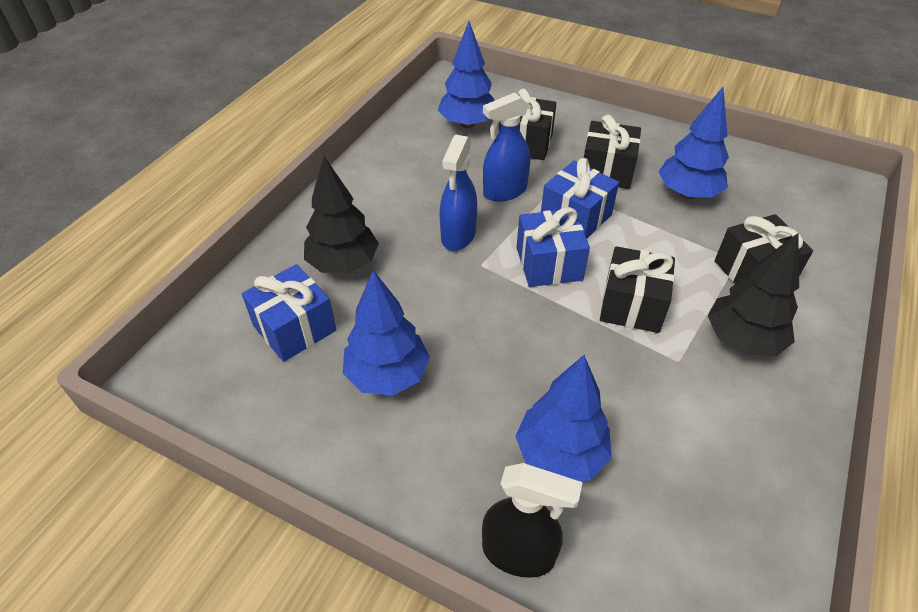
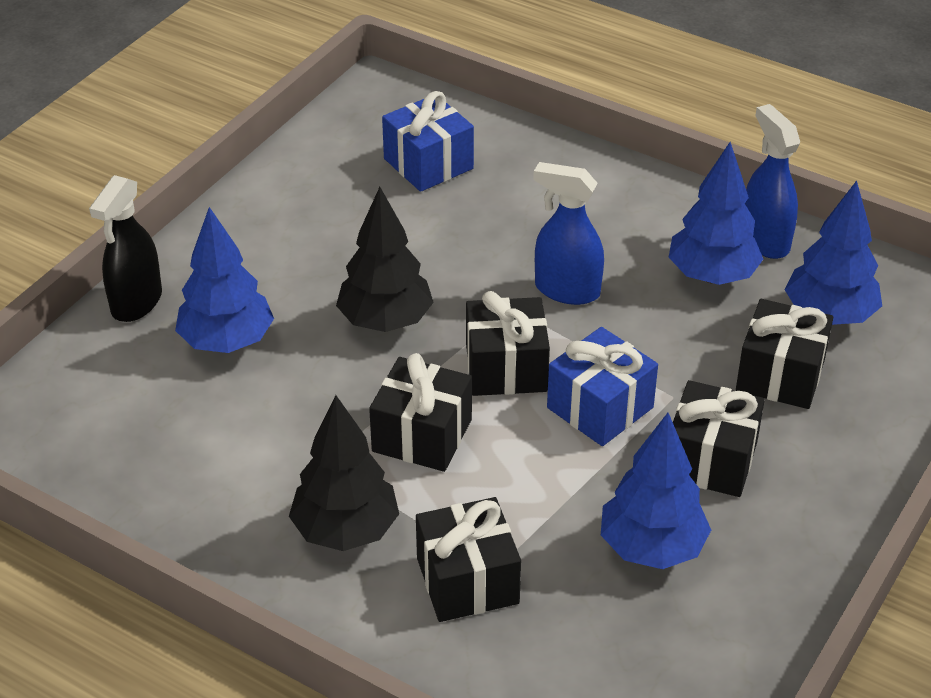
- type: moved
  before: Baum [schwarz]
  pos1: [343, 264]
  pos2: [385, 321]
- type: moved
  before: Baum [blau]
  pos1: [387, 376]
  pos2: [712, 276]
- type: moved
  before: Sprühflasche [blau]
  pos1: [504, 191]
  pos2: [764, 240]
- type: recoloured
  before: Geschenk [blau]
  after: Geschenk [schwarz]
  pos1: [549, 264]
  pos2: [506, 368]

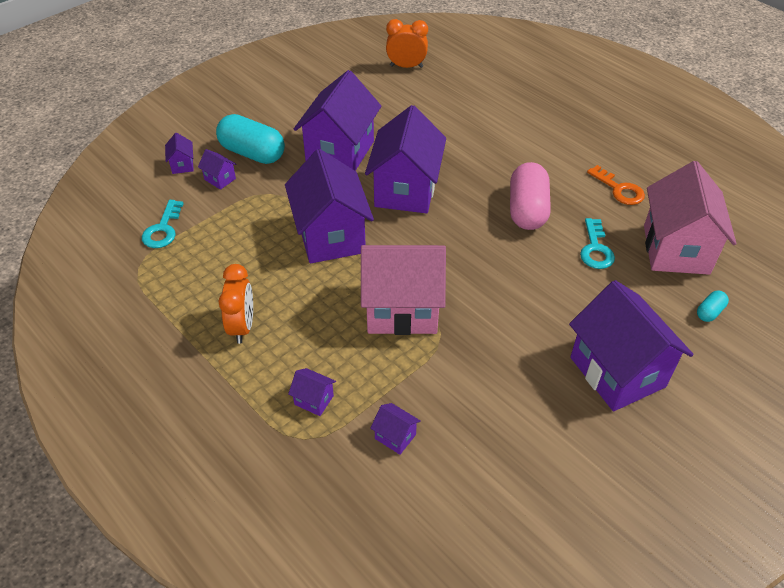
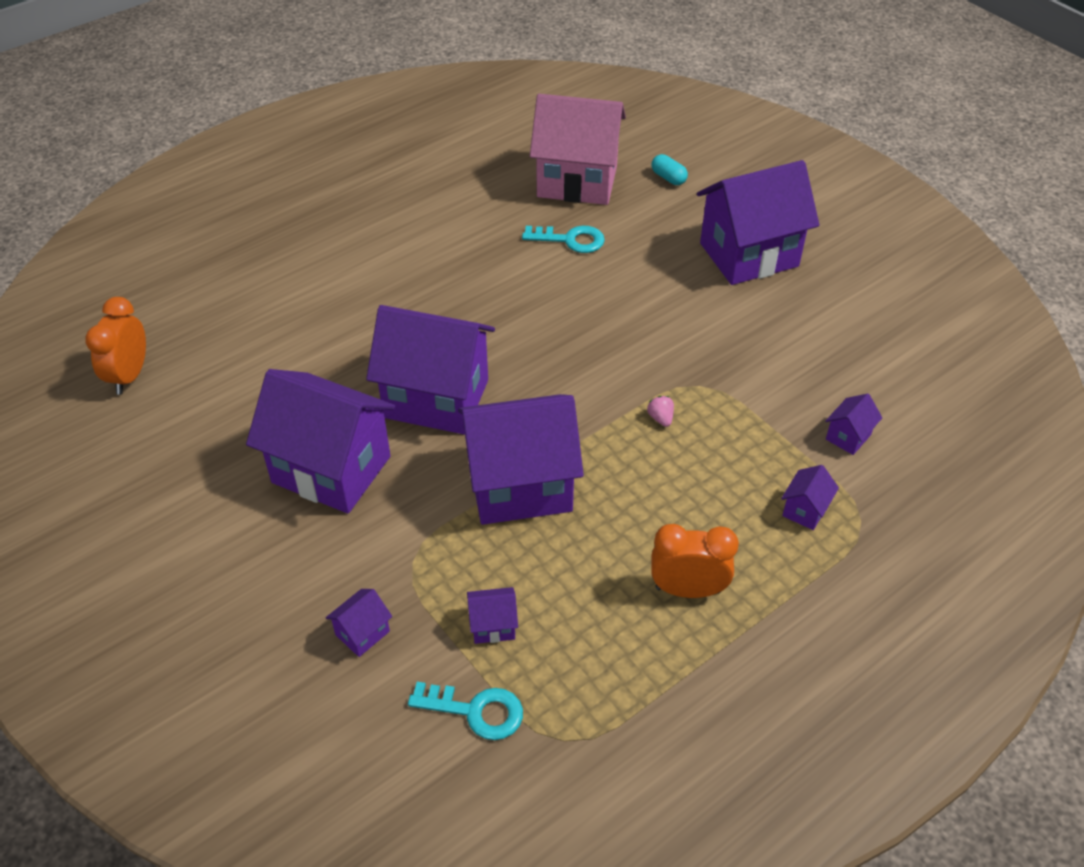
- type: moved
  before: Haus [lila]
  pos1: [182, 165]
  pos2: [493, 626]
- type: removed
  before: Kapsel [türkis]
  pos1: [252, 153]
- type: replaced
  before: Haus [rosa]
  after: Erdbeere [rosa]
  pos1: [402, 310]
  pos2: [660, 418]
- type: removed
  before: Kapsel [rosa]
  pos1: [527, 210]
- type: removed
  before: Schlüssel [orange]
  pos1: [619, 189]

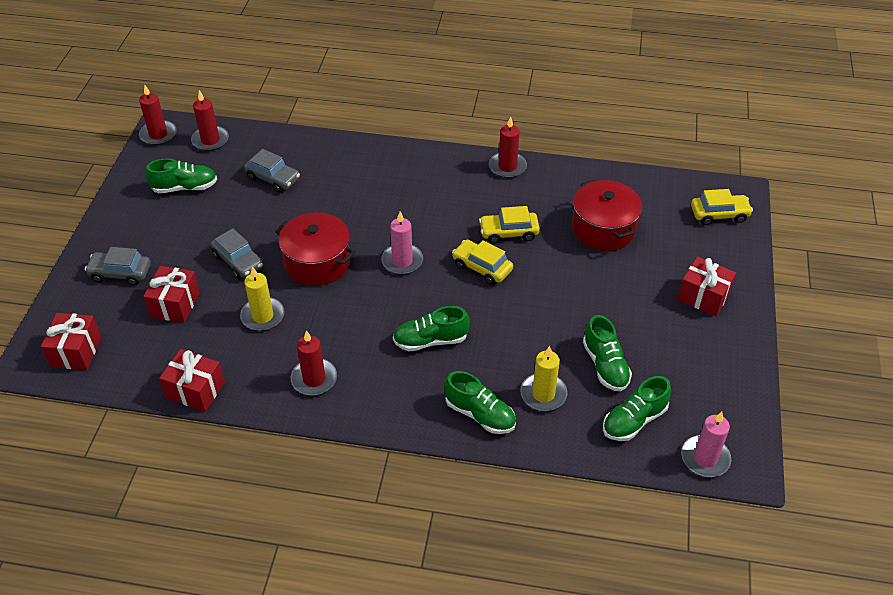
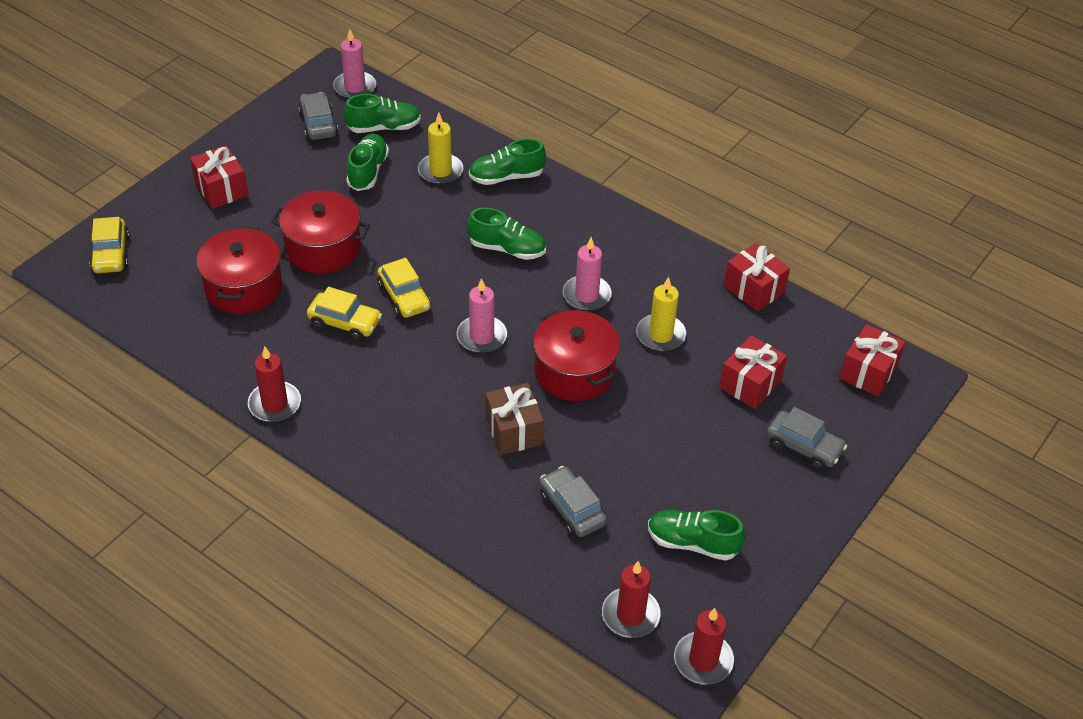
- type: moved
  before: Auto [grau]
  pos1: [238, 261]
  pos2: [318, 124]
- type: removed
  before: Kerze [rot]
  pos1: [314, 379]
- type: turned
  before: Schuh [grün]
  pos1: [480, 414]
  pos2: [506, 177]
  turn: -75
- type: turned
  before: Auto [gelb]
  pos1: [719, 214]
  pos2: [111, 254]
  turn: -120
- type: added
  after: Kochtopf [rot]
  pos2: [323, 248]
- type: added
  after: Geschenk [braun]
  pos2: [514, 430]
- type: added
  after: Kerze [rosa]
  pos2: [586, 295]

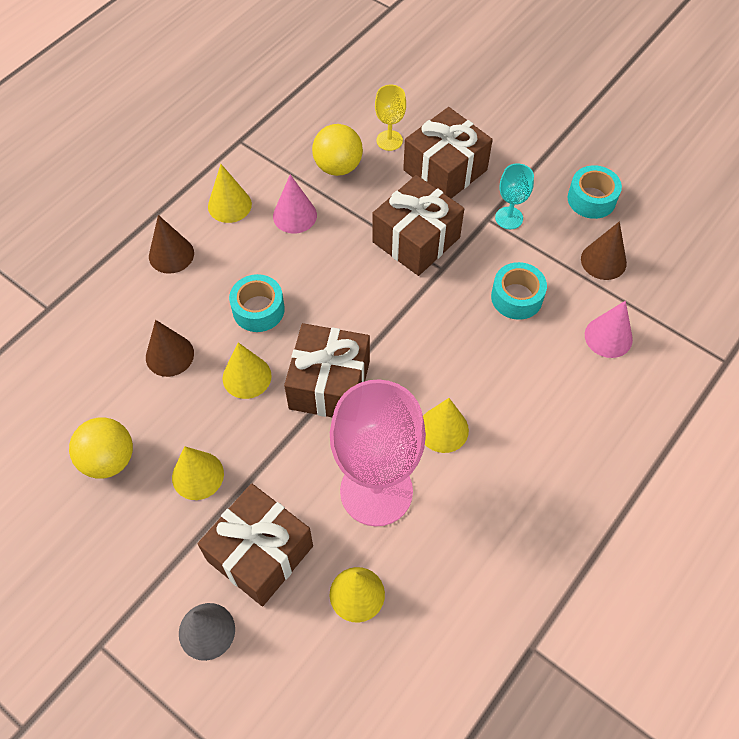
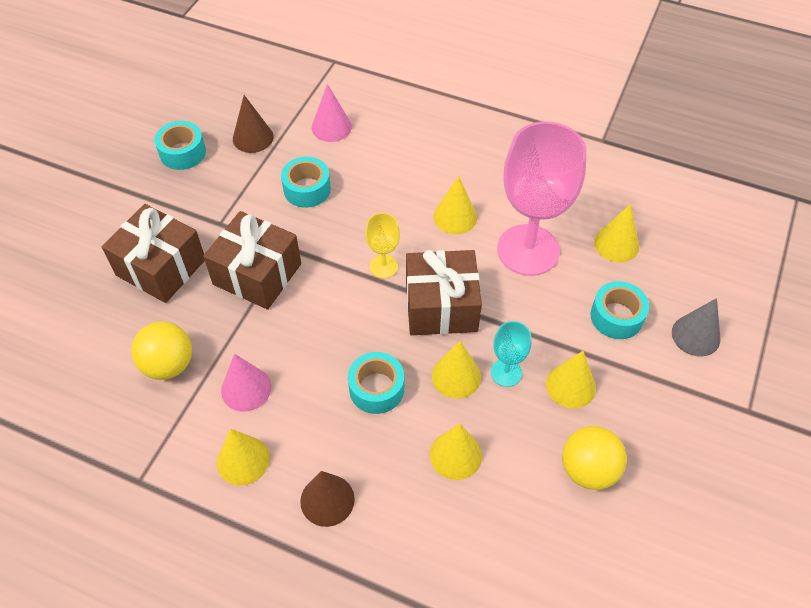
- type: recoloured
  before: Kegel [braun]
  after: Kegel [gelb]
  pos1: [169, 355]
  pos2: [455, 455]
- type: replaced
  before: Geschenk [braun]
  after: Klebeband [türkis]
  pos1: [260, 553]
  pos2: [616, 316]
- type: moved
  before: Kelch [gelb]
  pos1: [389, 140]
  pos2: [383, 266]
- type: moved
  before: Kelch [türkis]
  pos1: [509, 218]
  pos2: [506, 373]

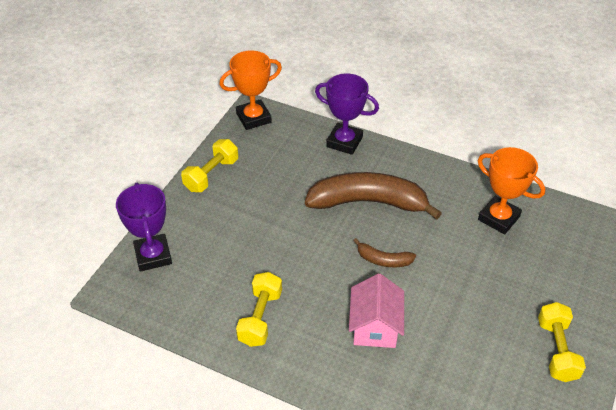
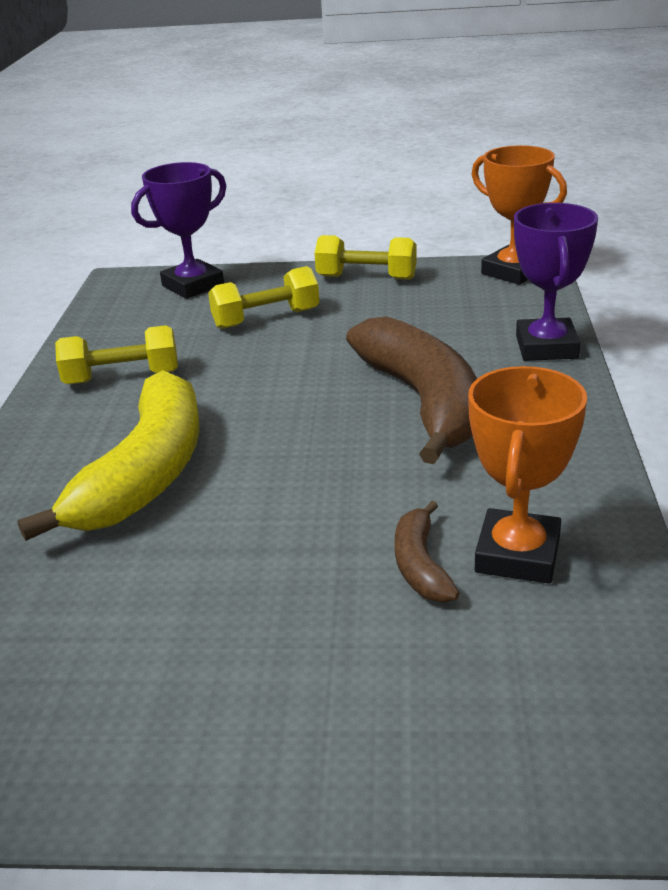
- type: replaced
  before: Haus [rosa]
  after: Banane [gelb]
  pos1: [375, 327]
  pos2: [146, 474]
- type: moved
  before: Banane [braun]
  pos1: [383, 260]
  pos2: [420, 565]
- type: moved
  before: Hantel [gelb]
  pos1: [557, 350]
  pos2: [266, 319]

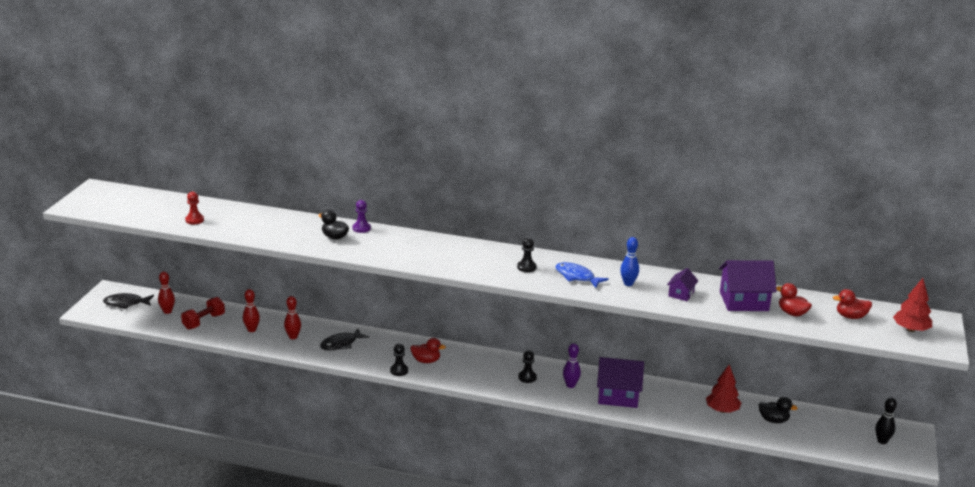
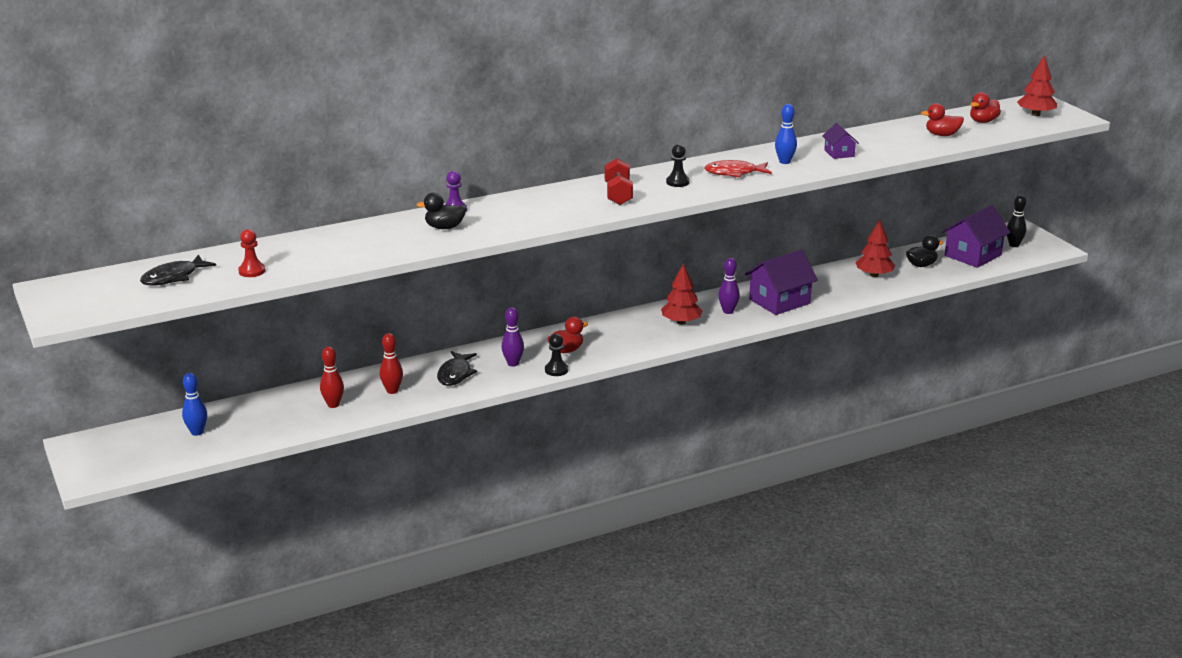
- type: moved
  before: Fisch [schwarz]
  pos1: [126, 303]
  pos2: [173, 277]
- type: recoloured
  before: Bowlingkegel [rot]
  after: Bowlingkegel [blau]
  pos1: [167, 311]
  pos2: [197, 432]
- type: moved
  before: Hantel [rot]
  pos1: [204, 321]
  pos2: [618, 194]
- type: replaced
  before: Bauer [schwarz]
  after: Baum [rot]
  pos1: [527, 377]
  pos2: [681, 322]
- type: recoloured
  before: Fisch [blau]
  after: Fisch [rot]
  pos1: [577, 277]
  pos2: [734, 173]
- type: moved
  before: Haus [lila]
  pos1: [744, 301]
  pos2: [973, 255]
- type: added
  after: Bowlingkegel [lila]
  pos2: [513, 363]

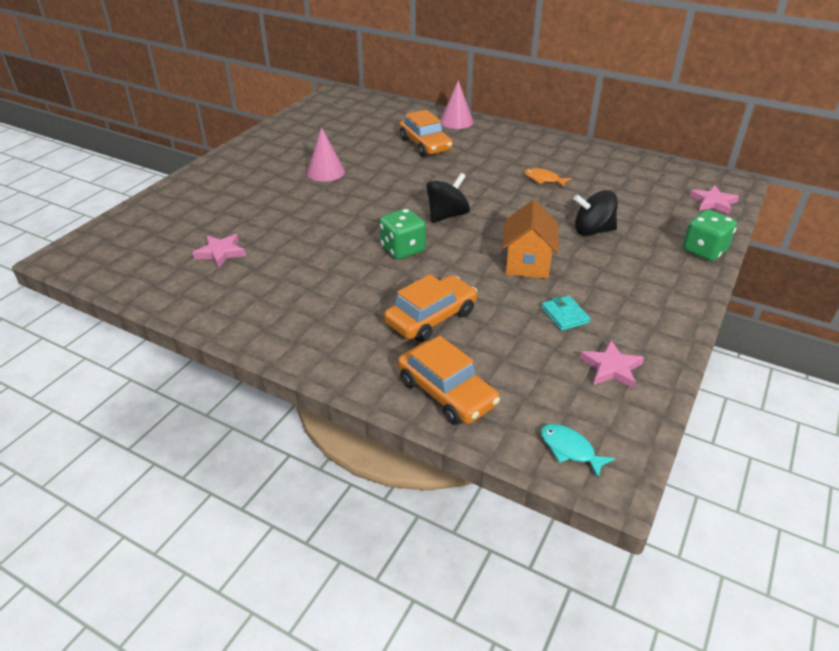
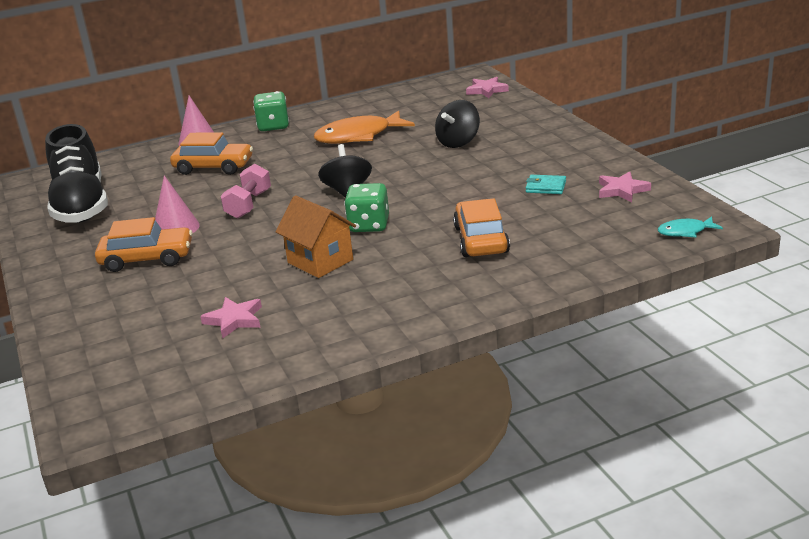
- type: moved
  before: Auto [orange]
  pos1: [446, 392]
  pos2: [147, 259]
- type: moved
  before: Haus [orange]
  pos1: [527, 264]
  pos2: [320, 261]
- type: resized
  before: Fisch [orange]
  pos1: [543, 179]
  pos2: [358, 136]
  scale: 2.03
- type: moved
  before: Spielwürfel [grün]
  pos1: [704, 251]
  pos2: [273, 126]
- type: added
  after: Schuh [schwarz]
  pos2: [81, 205]
- type: added
  after: Hantel [rosa]
  pos2: [248, 205]

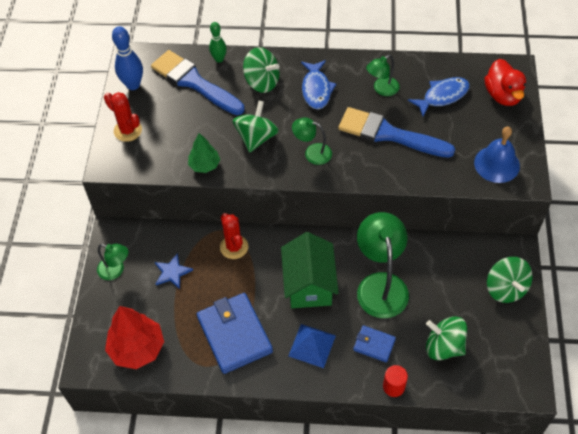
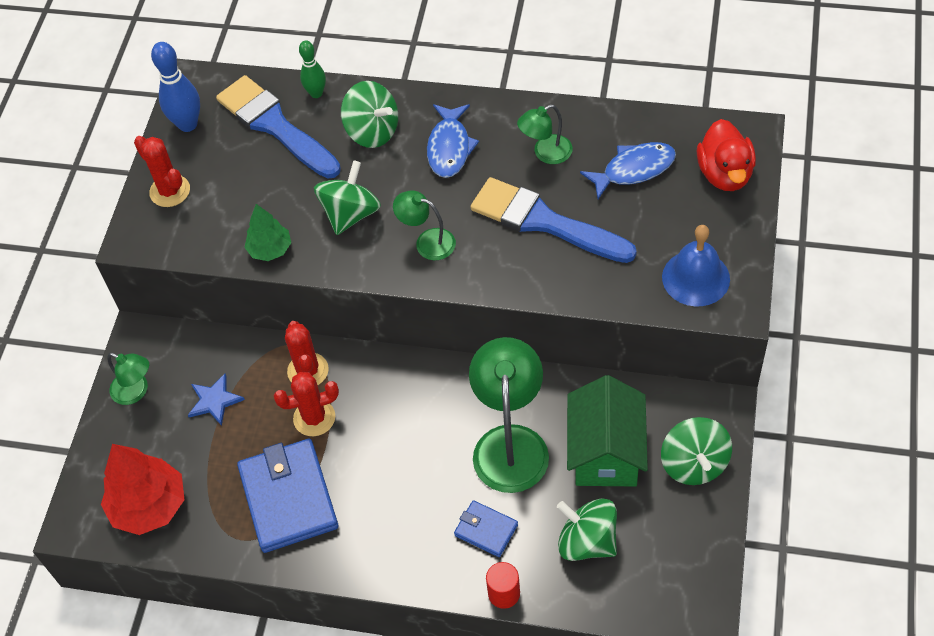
- type: moved
  before: Haus [grün]
  pos1: [309, 284]
  pos2: [606, 452]
- type: removed
  before: Pyramide [blau]
  pos1: [312, 345]
- type: added
  after: Kaktus [rot]
  pos2: [314, 418]

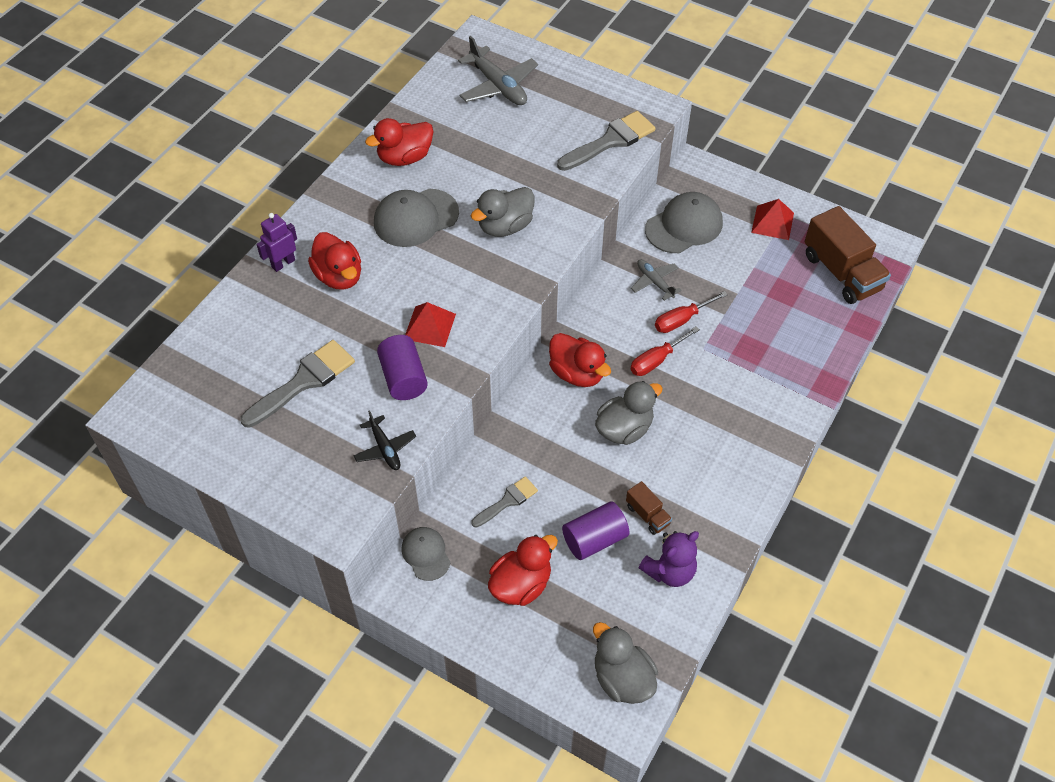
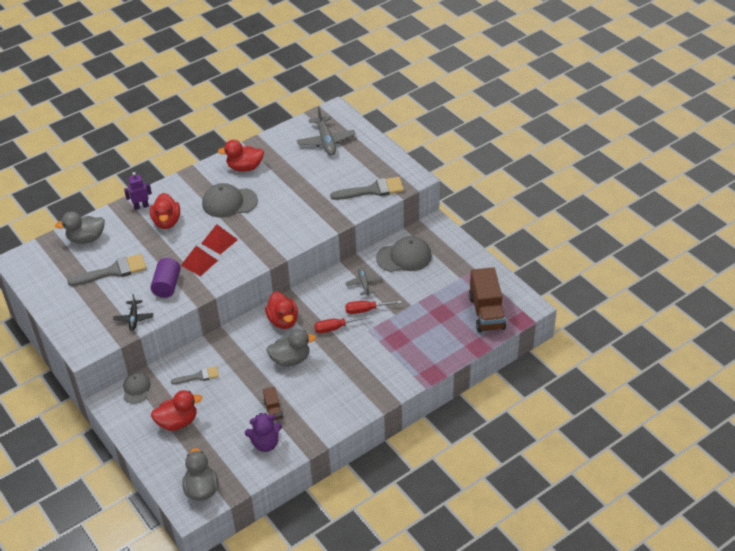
- type: moved
  before: Ente [grau]
  pos1: [505, 226]
  pos2: [86, 239]
- type: removed
  before: Vollzylinder [lila]
  pos1: [594, 539]
- type: moved
  before: Pyramide [rot]
  pos1: [772, 222]
  pos2: [219, 241]

